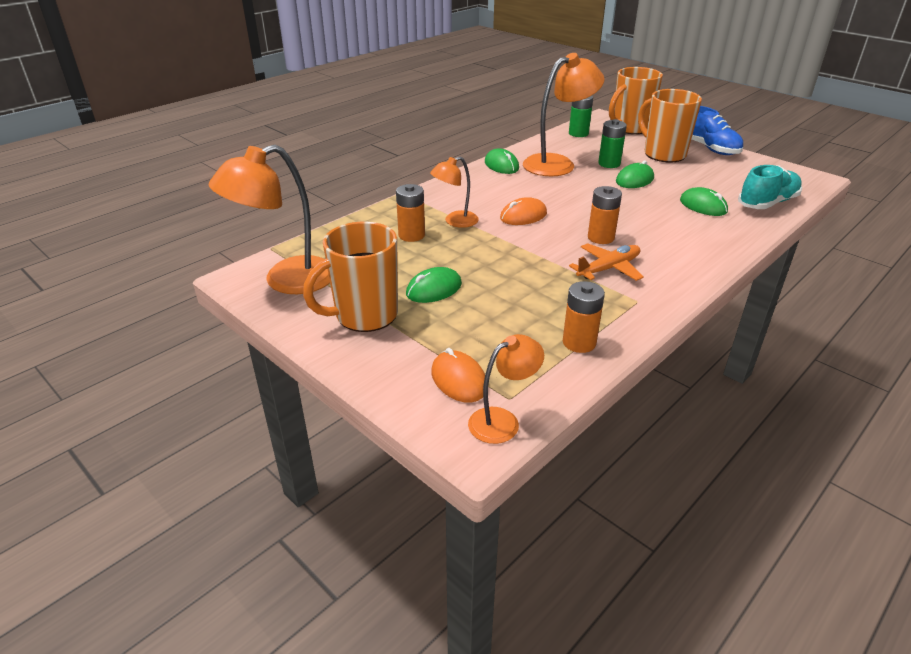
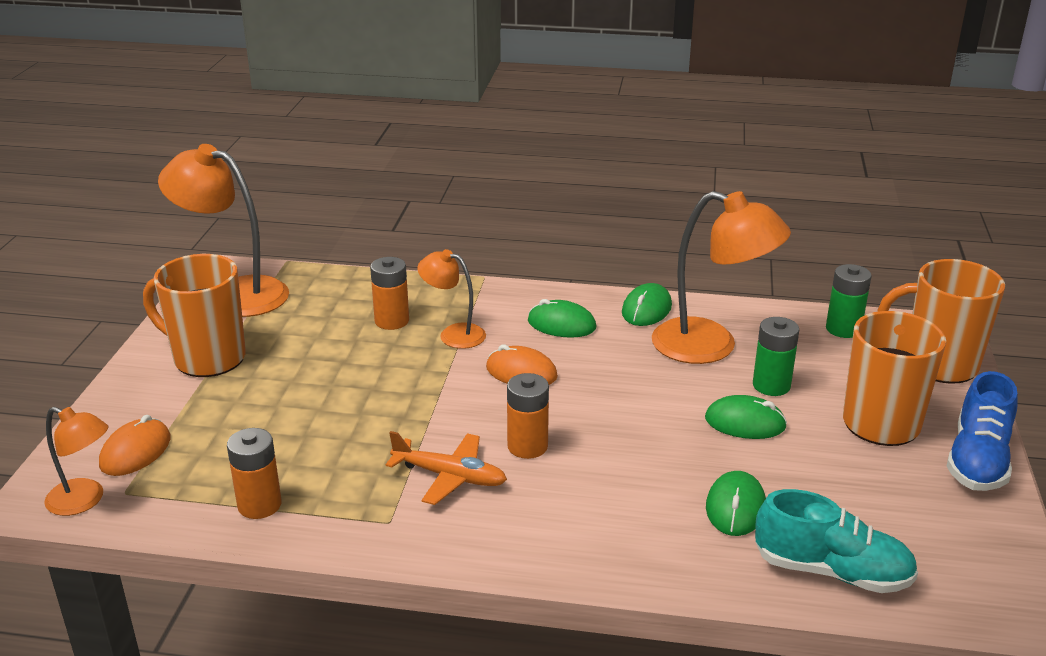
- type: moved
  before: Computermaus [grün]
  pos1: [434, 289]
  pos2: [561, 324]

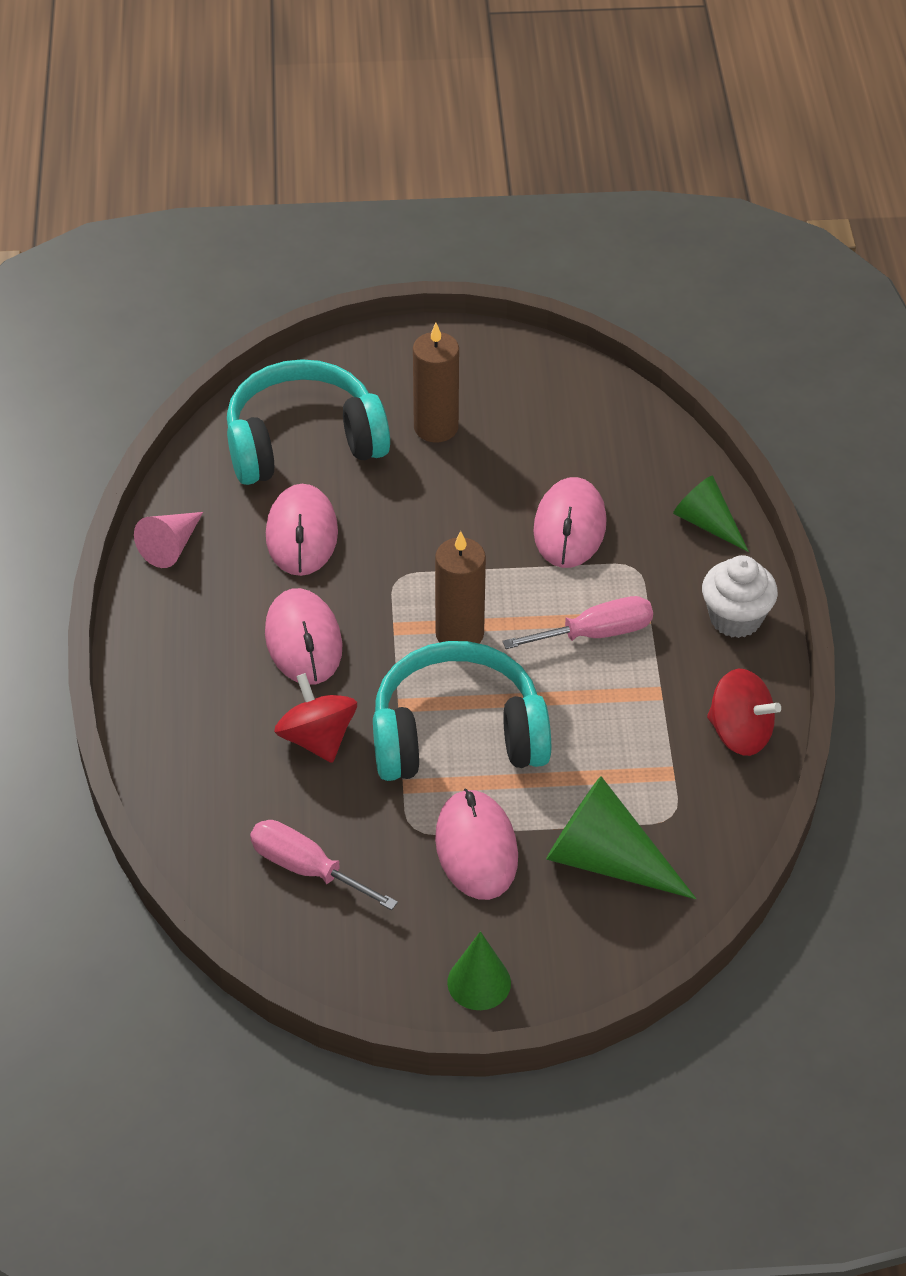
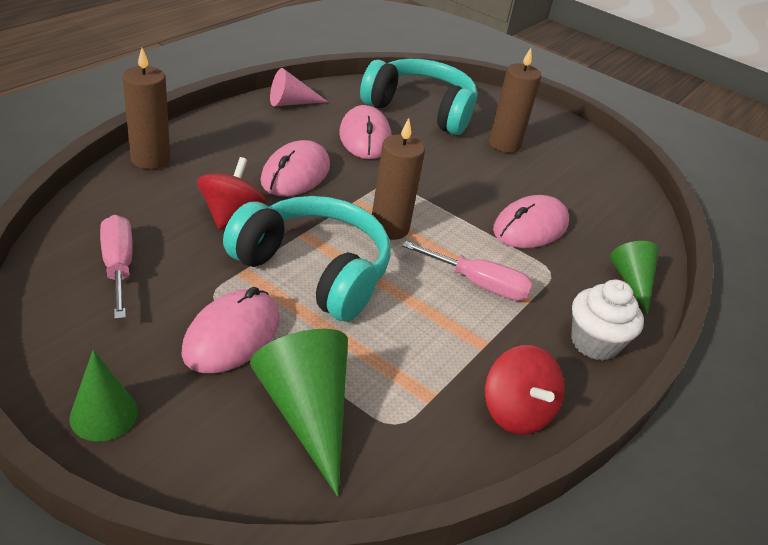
- type: turned
  before: Computermaus [rosa]
  pos1: [302, 534]
  pos2: [365, 137]
  turn: -45
- type: added
  after: Kerze [braun]
  pos2: [150, 159]

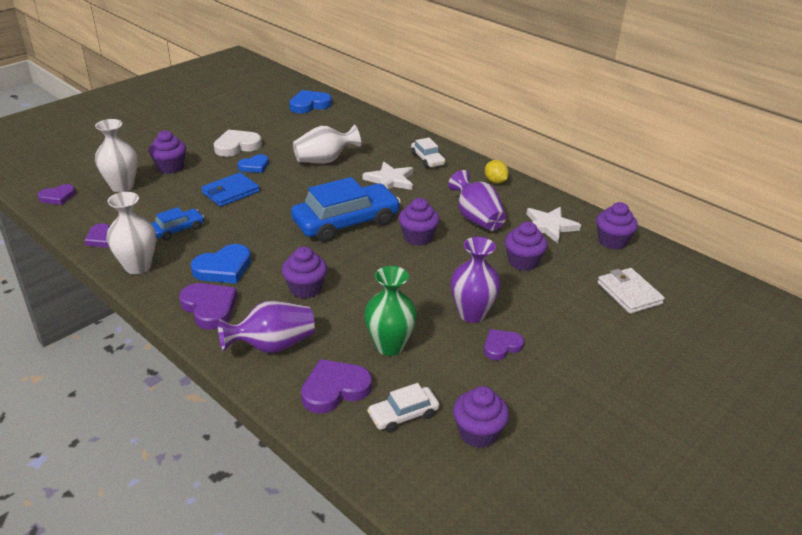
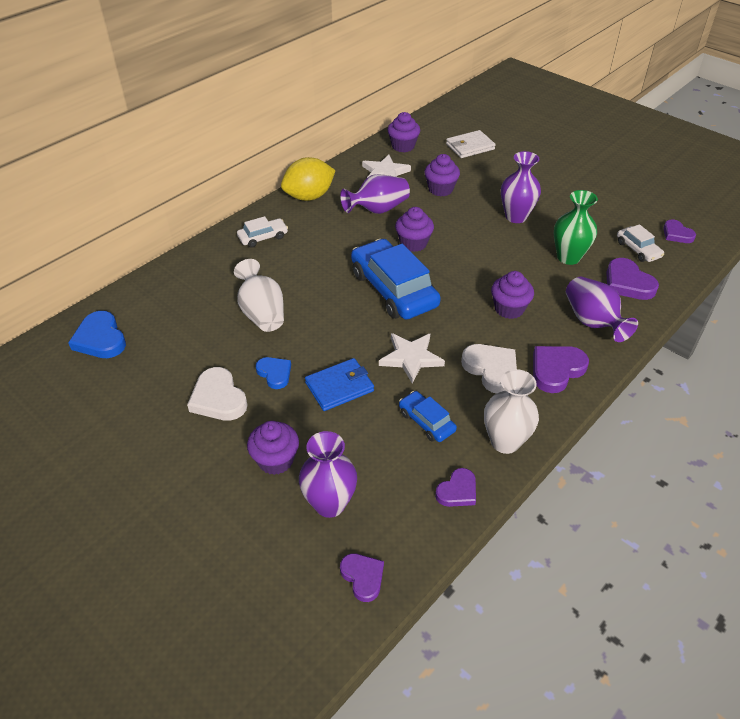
- type: recoloured
  before: Vase [weiß]
  after: Vase [lila]
  pos1: [122, 186]
  pos2: [329, 504]
- type: recoloured
  before: Herz [blau]
  after: Herz [weiß]
  pos1: [223, 268]
  pos2: [491, 370]
- type: turned
  before: Geldbörse [blau]
  pos1: [231, 192]
  pos2: [339, 387]
  turn: -75
- type: moved
  before: Stern [weiß]
  pos1: [390, 180]
  pos2: [411, 358]
- type: removed
  before: Muffin [lila]
  pos1: [478, 433]
- type: moved
  before: Herz [lila]
  pos1: [501, 346]
  pos2: [676, 234]
- type: resized
  before: Zitrone [gelb]
  pos1: [495, 181]
  pos2: [309, 196]
  scale: 1.85

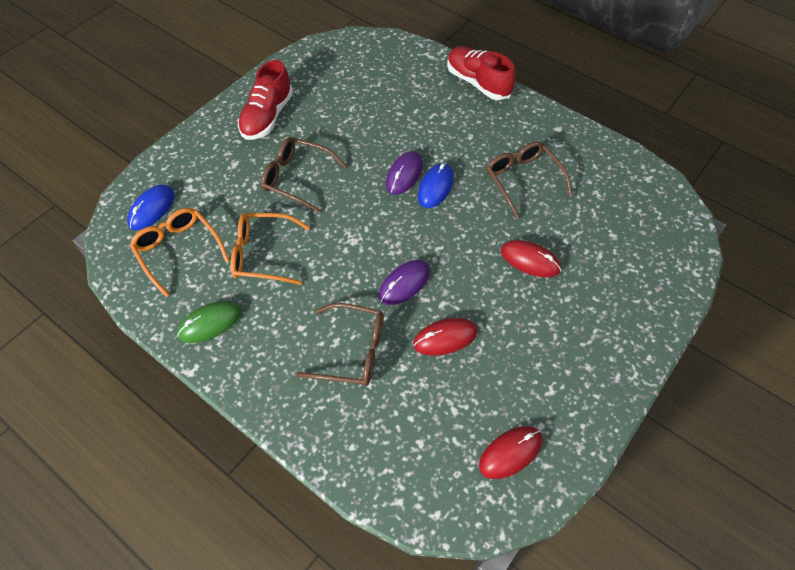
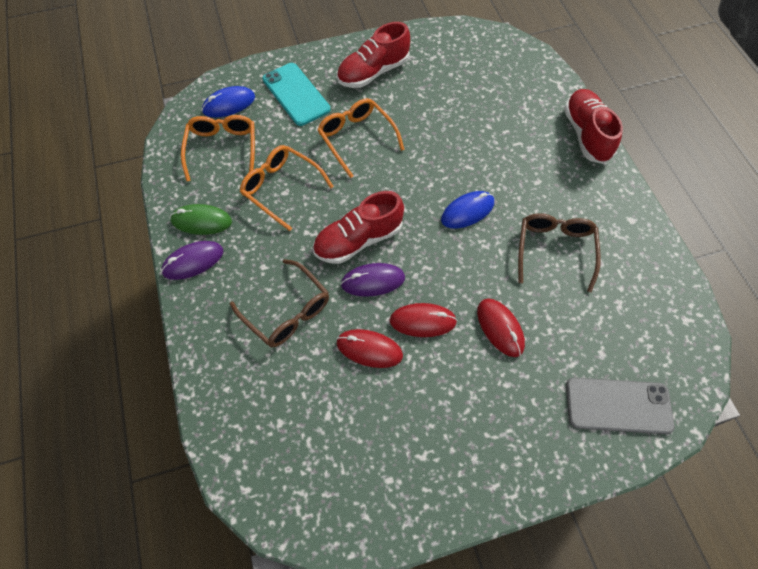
- type: recoloured
  before: Brille [braun]
  after: Brille [orange]
  pos1: [297, 178]
  pos2: [356, 138]
- type: moved
  before: Computermaus [lila]
  pos1: [404, 174]
  pos2: [193, 261]
- type: moved
  before: Computermaus [rot]
  pos1: [510, 453]
  pos2: [422, 321]
- type: added
  after: Handy [türkis]
  pos2: [296, 94]
- type: added
  after: Schuh [rot]
  pos2: [358, 240]
- type: added
  after: Handy [grau]
  pos2: [618, 406]

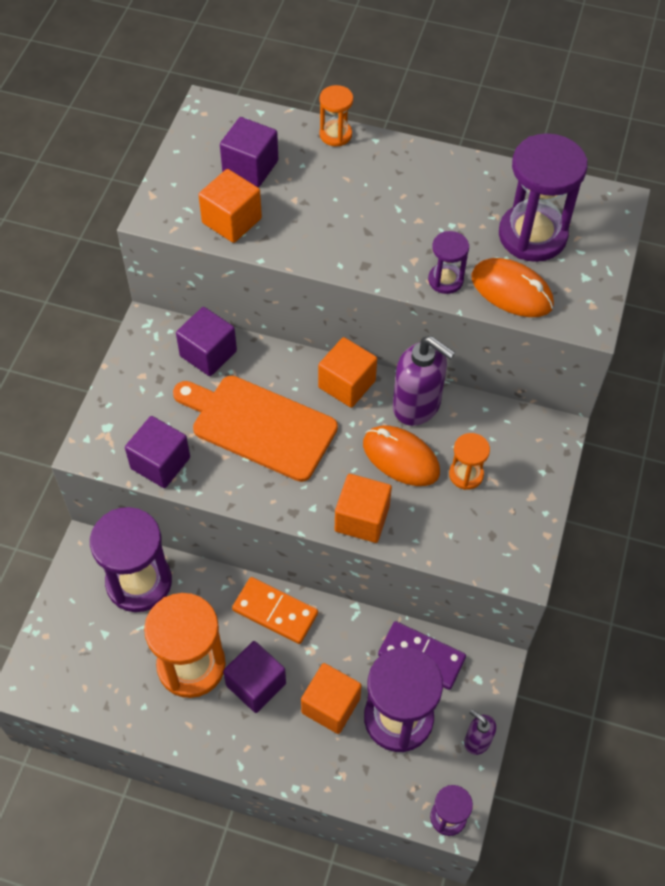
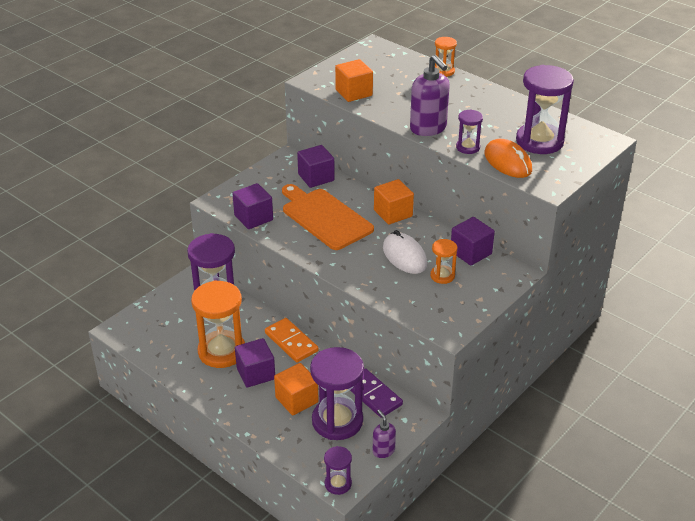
- type: moved
  before: Kubus [lila]
  pos1: [250, 167]
  pos2: [471, 253]
- type: removed
  before: Kubus [orange]
  pos1: [362, 518]
- type: recoloured
  before: Computermaus [orange]
  after: Computermaus [weiß]
  pos1: [401, 458]
  pos2: [404, 256]
- type: moved
  before: Seifenspender [lila]
  pos1: [417, 405]
  pos2: [428, 128]

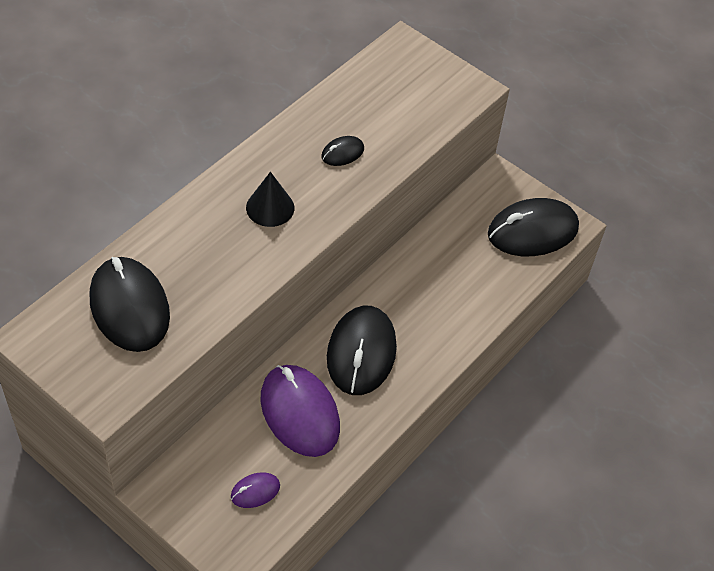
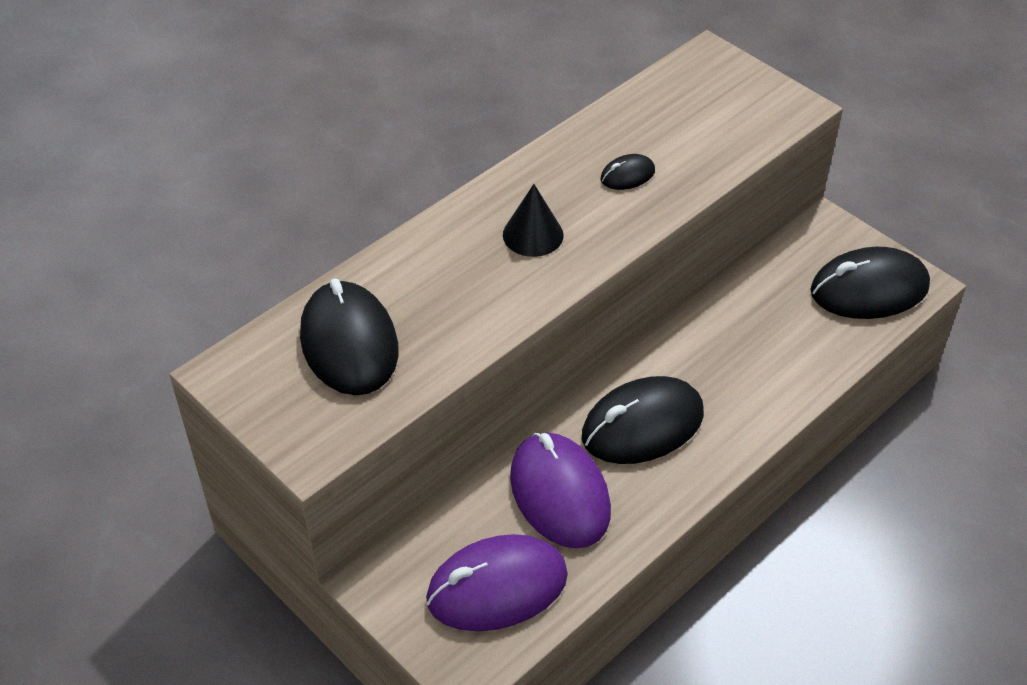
- type: resized
  before: Computermaus [lila]
  pos1: [255, 491]
  pos2: [497, 587]
  scale: 2.18
- type: turned
  before: Computermaus [schwarz]
  pos1: [361, 353]
  pos2: [642, 425]
  turn: 45

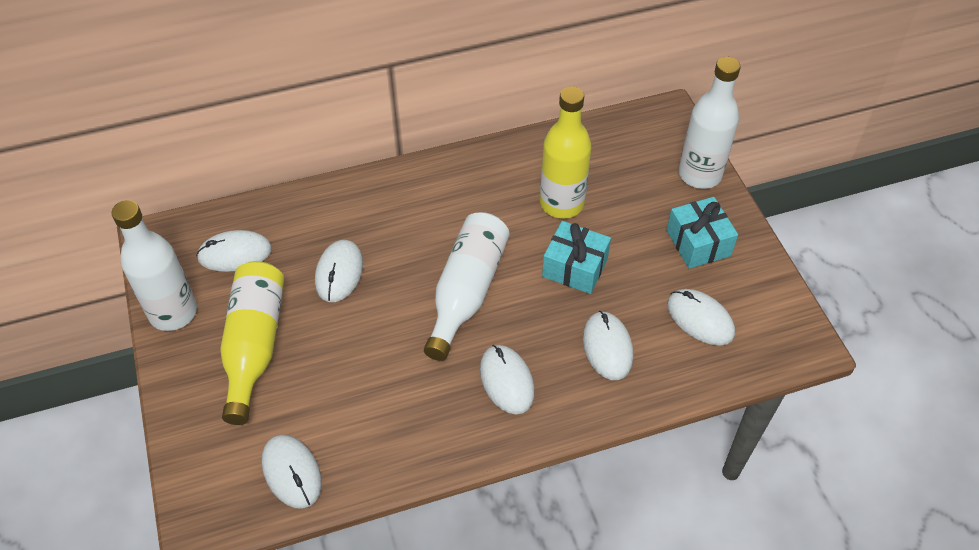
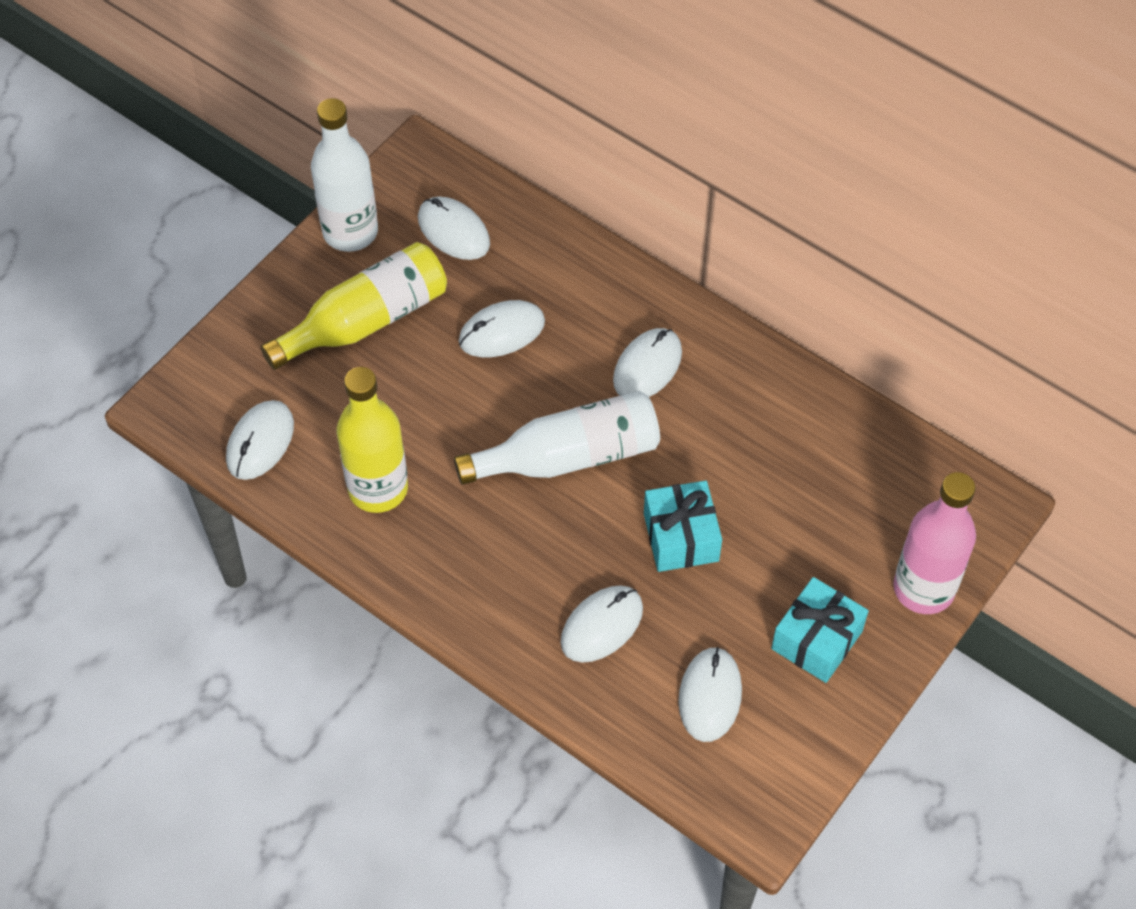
- type: moved
  before: Computermaus [weiß]
  pos1: [506, 381]
  pos2: [647, 366]
- type: moved
  before: Flasche [gelb]
  pos1: [562, 203]
  pos2: [378, 489]
- type: recoloured
  before: Flasche [weiß]
  after: Flasche [rosa]
  pos1: [699, 174]
  pos2: [923, 588]

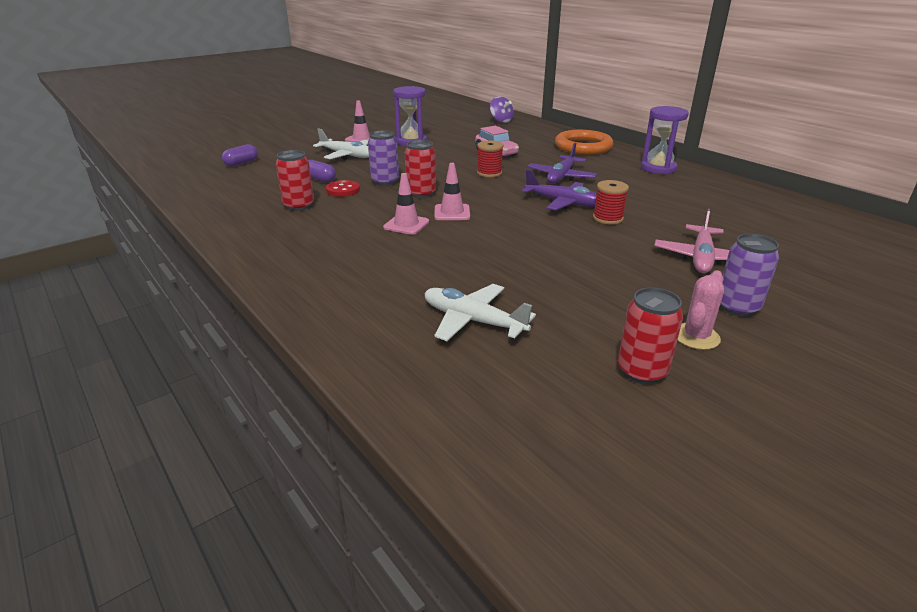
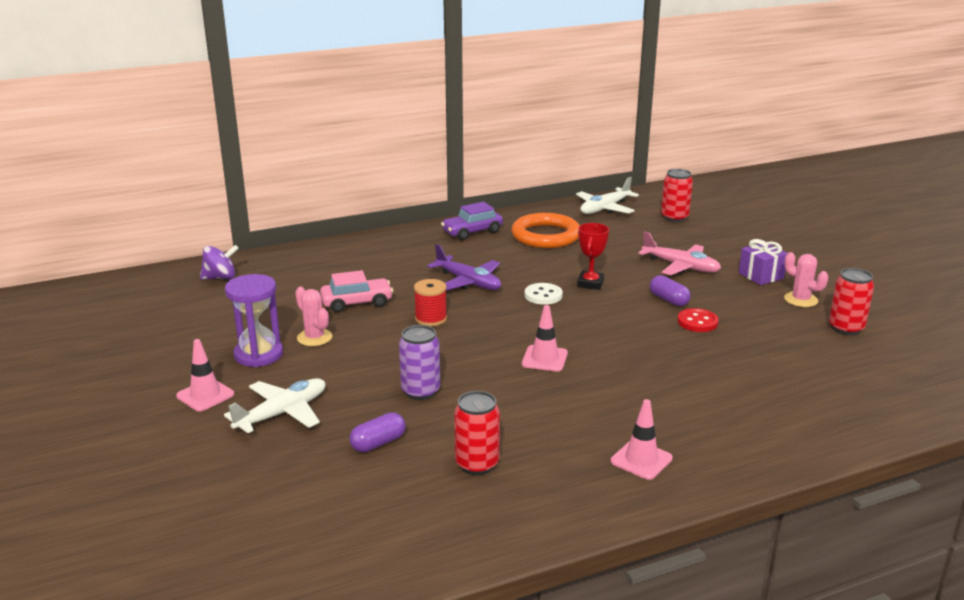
- type: moved
  before: Kapsel [lila]
  pos1: [241, 163]
  pos2: [669, 300]
- type: moved
  before: Knopf [rot]
  pos1: [343, 190]
  pos2: [697, 322]
- type: moved
  before: Leitkegel [rosa]
  pos1: [406, 224]
  pos2: [641, 460]
- type: moved
  before: Dose [rot]
  pos1: [421, 194]
  pos2: [674, 218]
- type: moved
  before: Flugzeug [weiß]
  pos1: [473, 321]
  pos2: [605, 208]
- type: replaced
  before: Flugzeug [lila]
  after: Knopf [weiß]
  pos1: [563, 203]
  pos2: [543, 295]
- type: moved
  before: Ring [orange]
  pos1: [583, 147]
  pos2: [545, 236]
- type: replaced
  before: Garnrolle [rot]
  after: Pokal [rot]
  pos1: [608, 218]
  pos2: [590, 283]
- type: replaced
  before: Sanduhr [lila]
  after: Auto [lila]
  pos1: [658, 168]
  pos2: [472, 232]
- type: replaced
  before: Dose [lila]
  after: Geschenk [lila]
  pos1: [737, 307]
  pos2: [761, 276]
- type: added
  after: Kaktus [rosa]
  pos2: [314, 337]

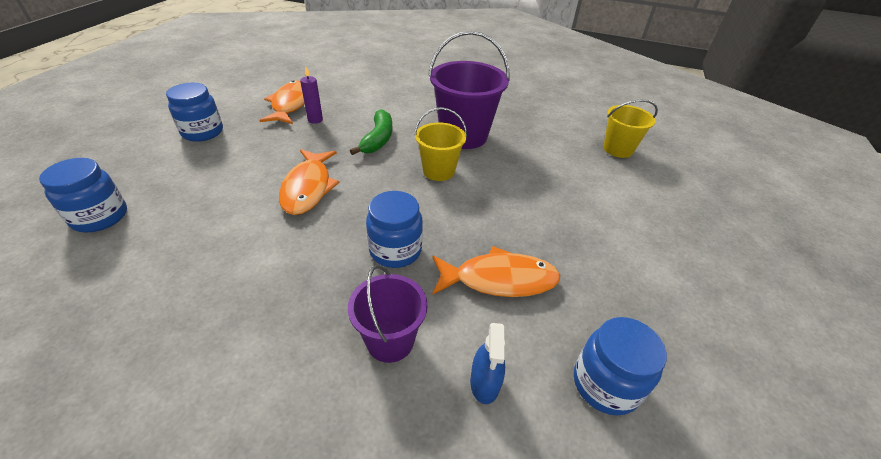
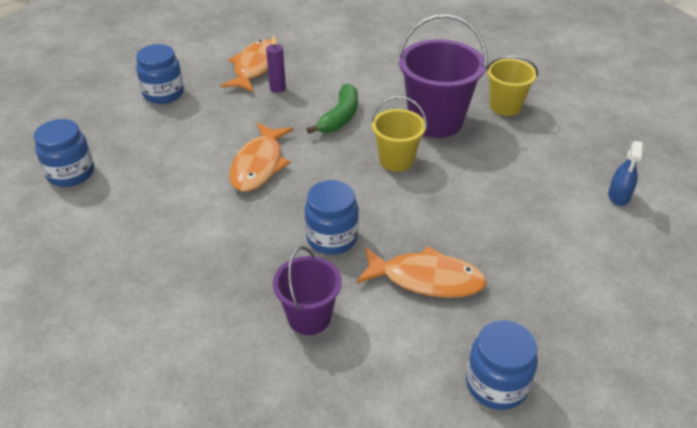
- type: moved
  before: Sprühflasche [blau]
  pos1: [485, 382]
  pos2: [619, 196]
- type: moved
  before: Eimer [gelb]
  pos1: [618, 149]
  pos2: [505, 106]

